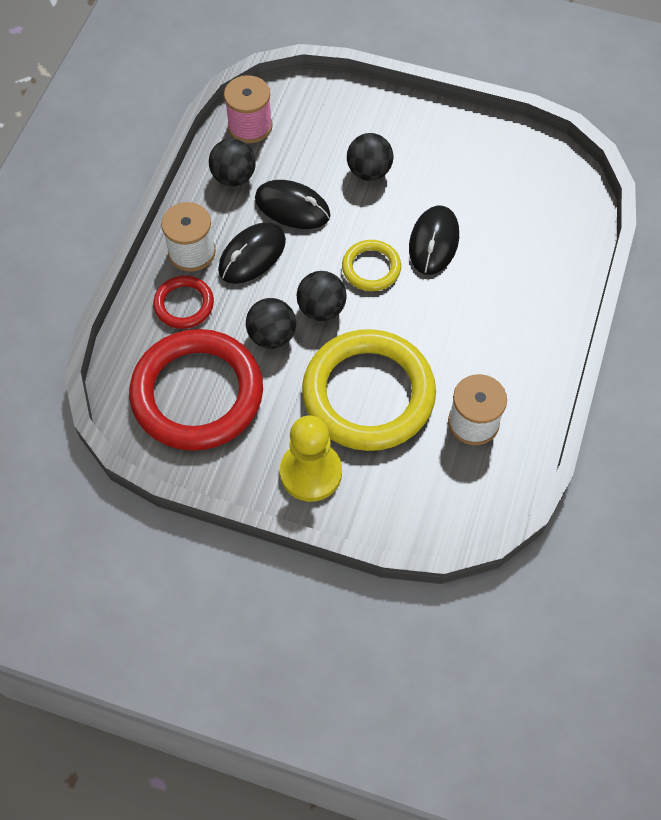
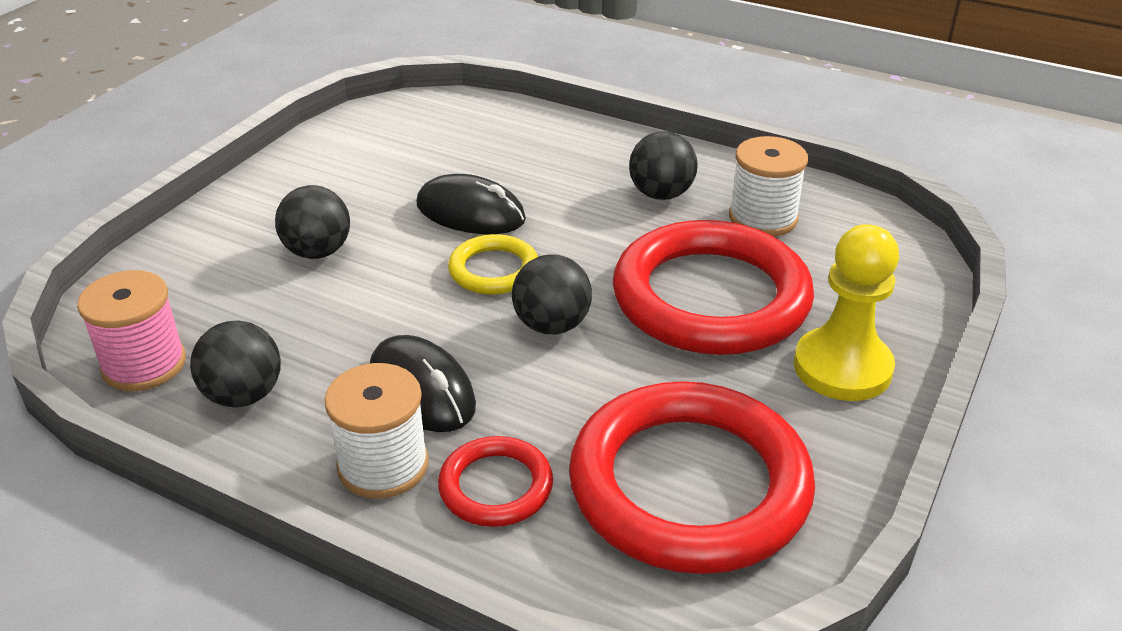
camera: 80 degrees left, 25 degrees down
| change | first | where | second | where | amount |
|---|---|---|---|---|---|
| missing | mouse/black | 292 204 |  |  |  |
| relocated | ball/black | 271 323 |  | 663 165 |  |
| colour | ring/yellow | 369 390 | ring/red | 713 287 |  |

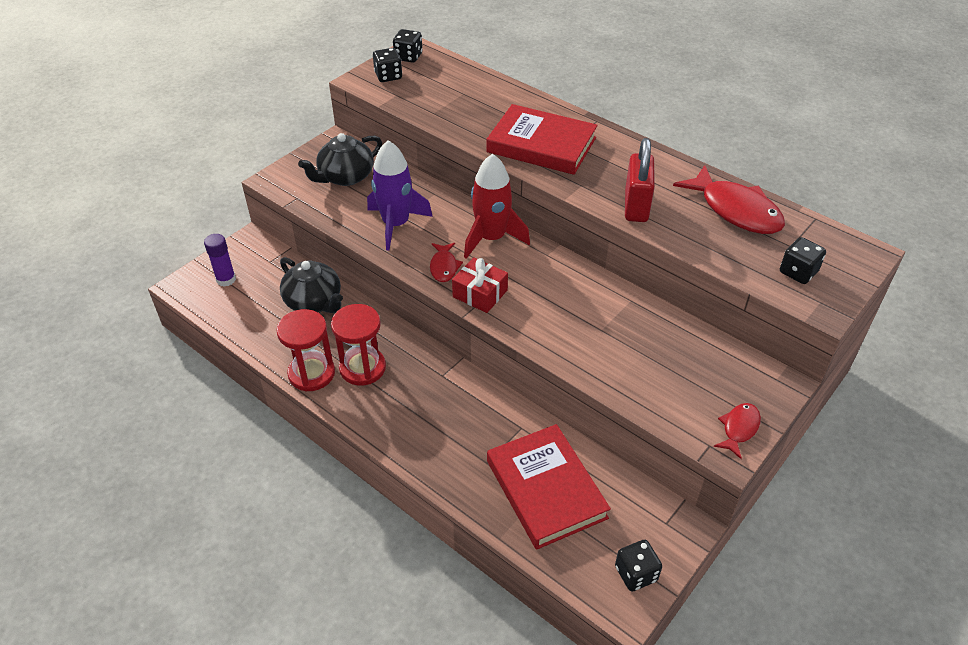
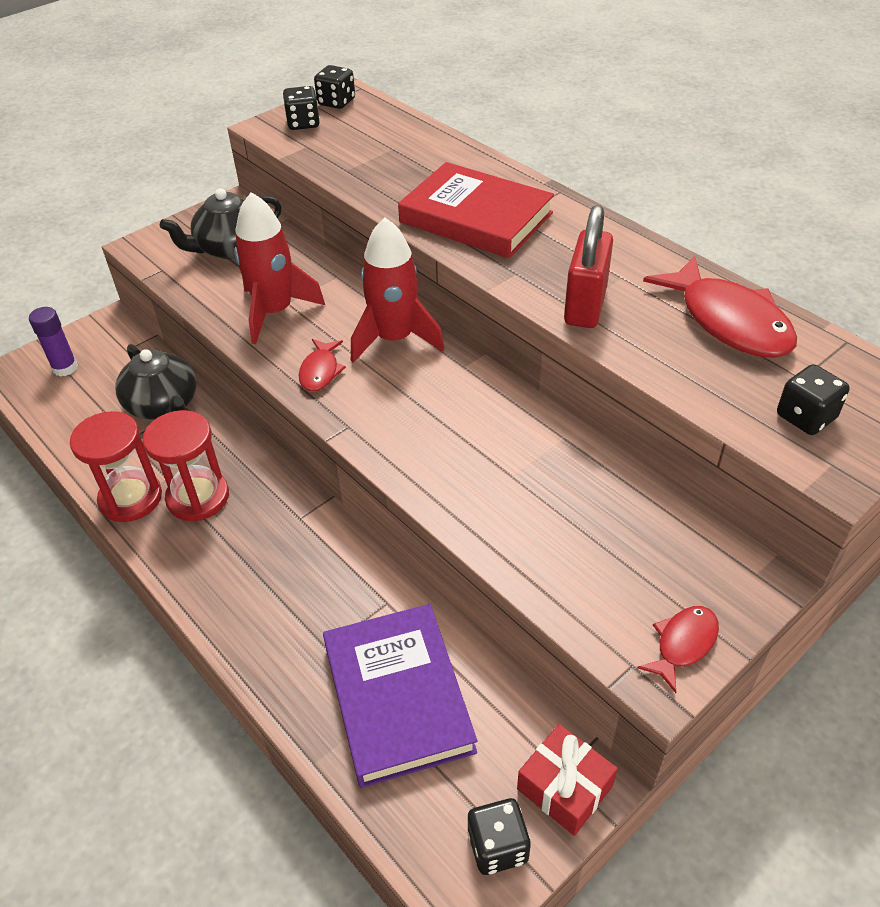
camera: 10 degrees right, 0 degrees up
| change | first | where | second | where | amount |
|---|---|---|---|---|---|
| relocated | gift/red | 480 285 |  | 567 780 |  |
| colour | rocket/purple | 400 195 | rocket/red | 279 268 |  |
| colour | book/red | 549 487 | book/purple | 400 696 |  |

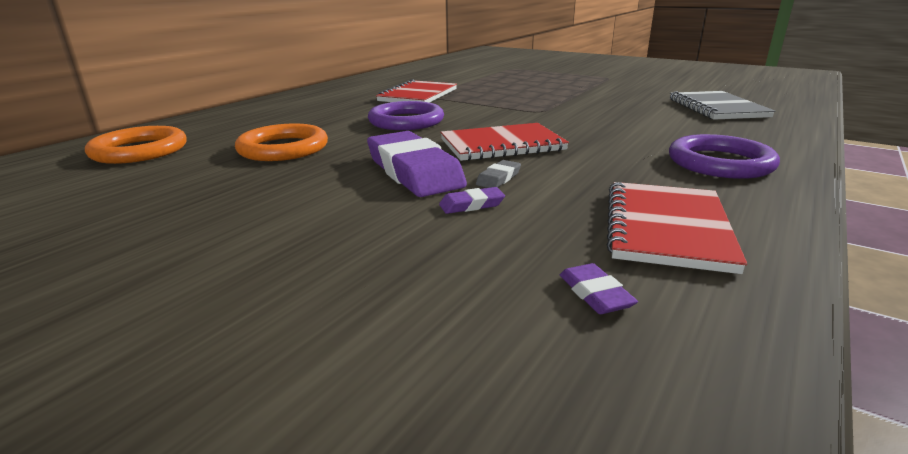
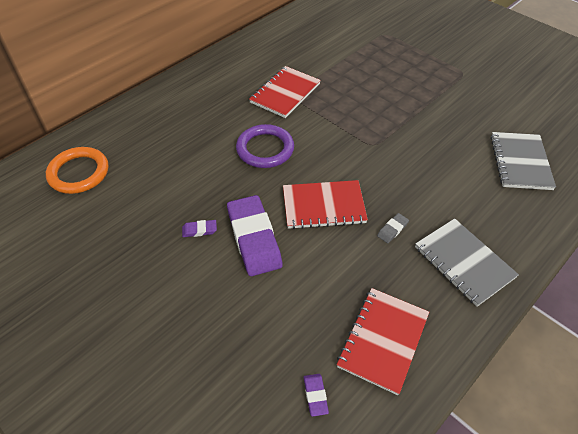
camera: 10 degrees right, 25 degrees up
| change | first | where | second | where | amount |
|---|---|---|---|---|---|
| missing | ring/orange | 281 142 |  |  |  |
| relocated | eraser/purple | 472 200 |  | 199 228 |  |
| relocated | eraser/grey | 498 174 |  | 393 228 |  |
| exchanged | ring/purple | 724 156 | notebook/grey | 467 262 |  |

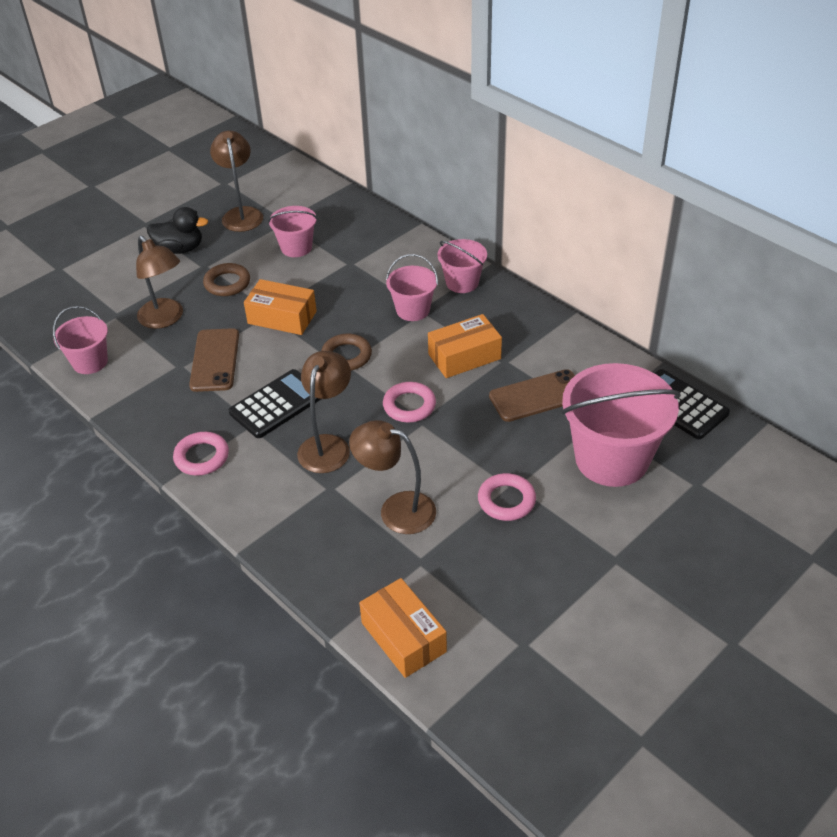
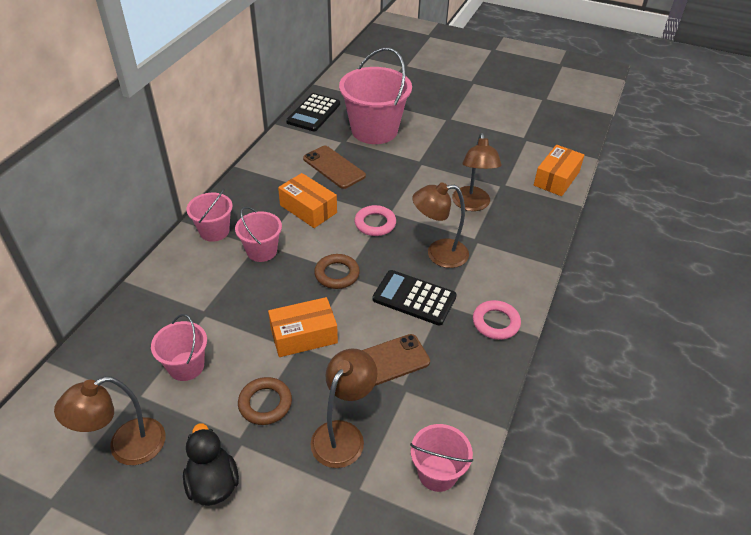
camera: 115 degrees left, 0 degrees up
| change | first | where | second | where | amount |
|---|---|---|---|---|---|
| missing | ring/pink | 507 497 |  |  |  |
| spun | box/orange | 280 307 |  | 303 327 | 75 degrees clockwise |

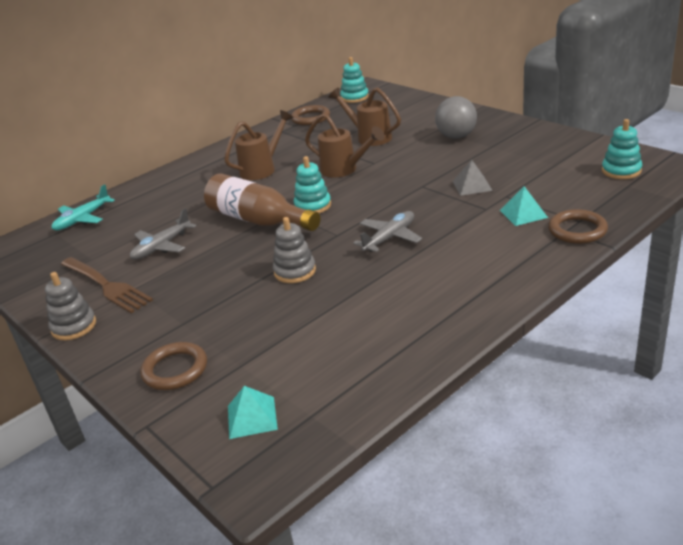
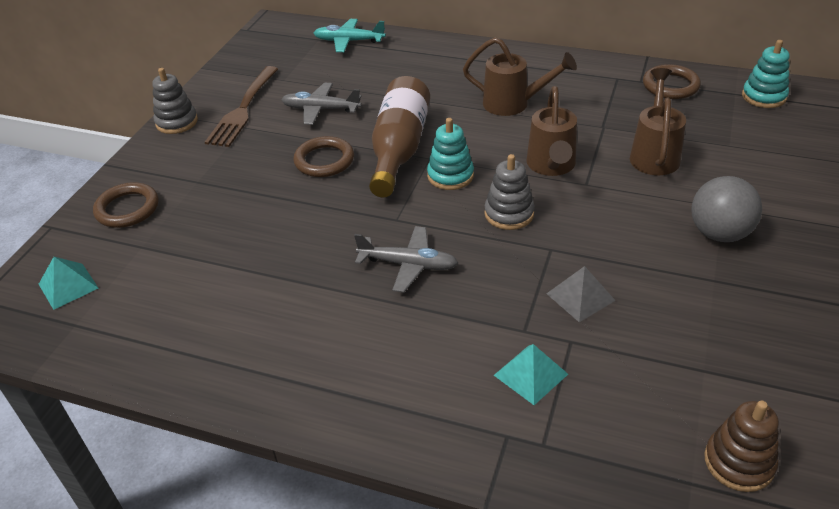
camera: 60 degrees right, 10 degrees up
| change | first | where | second | where | amount |
|---|---|---|---|---|---|
| relocated | stacking toy/grey | 294 250 |  | 509 192 |  |
| relocated | ring/brown | 578 226 |  | 323 156 |  |
| colour | stacking toy/turquoise | 622 149 | stacking toy/brown | 741 446 |  |

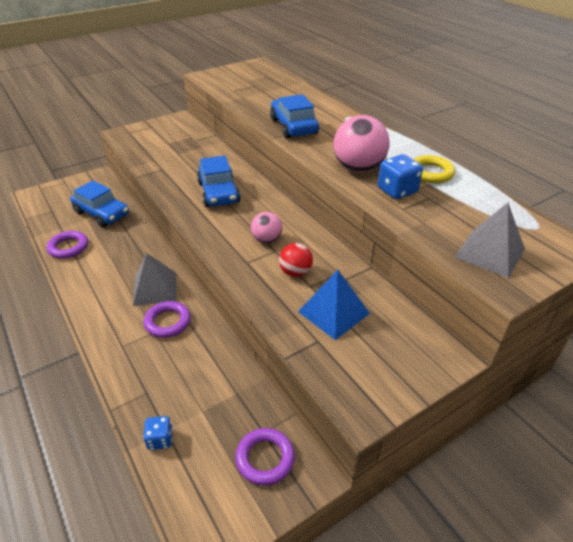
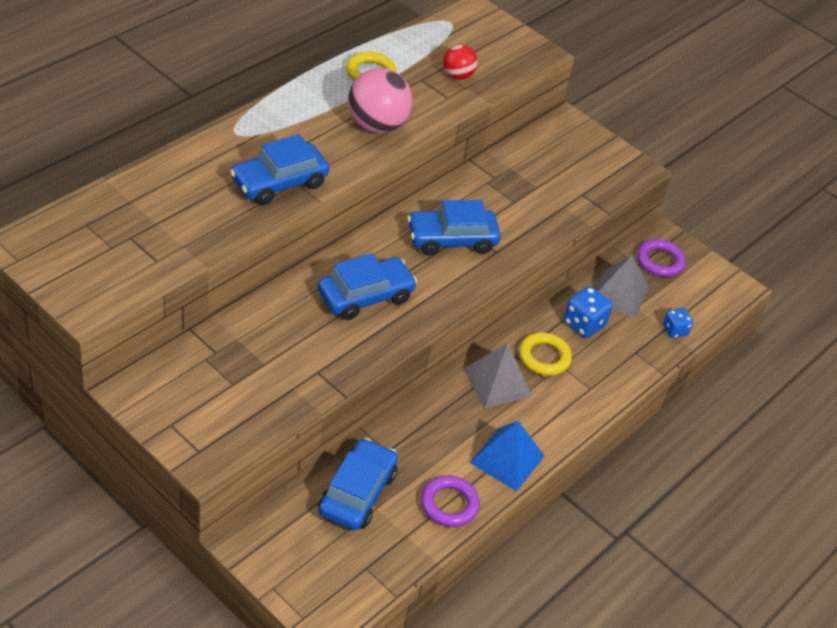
camera: 110 degrees left, 5 degrees up
| change | first | where | second | where | amount |
|---|---|---|---|---|---|
| relocated | ball/red | 296 260 |  | 460 62 |  |
| relocated | pyramid/blue | 334 305 |  | 506 456 |  |
| relocated | dice/blue | 400 176 |  | 588 312 |  |
| relocated | pyramid/grey | 490 240 |  | 622 287 |  |
| exchanged | ball/pink | 266 227 | car/blue | 454 227 |  |
| colour | ring/purple | 167 319 | ring/yellow | 545 354 |  |

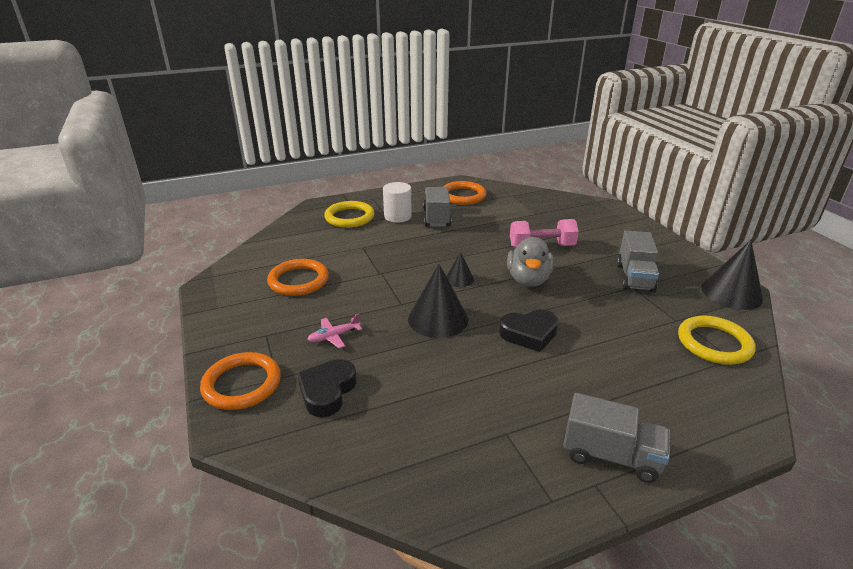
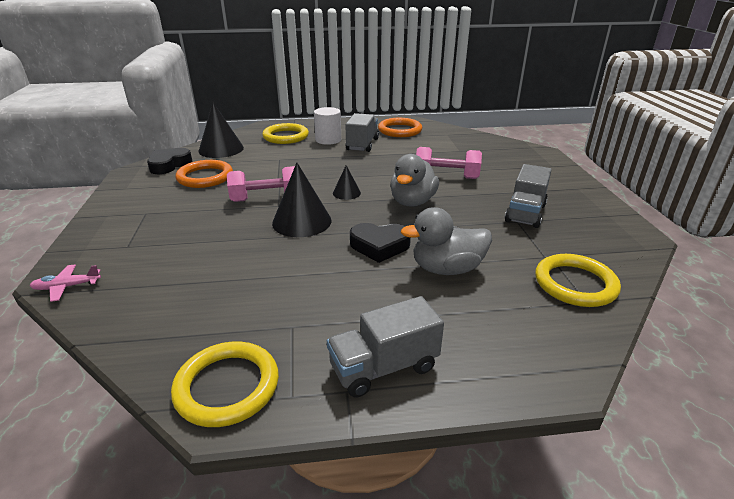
camera: 15 degrees right, 0 degrees up
| change | first | where | second | where | amount |
|---|---|---|---|---|---|
| missing | ring/orange | 240 381 |  |  |  |
| appeared |  |  | ring/yellow | 225 384 |  |
| appeared |  |  | dumbbell/pink | 261 184 |  |
| appeared |  |  | duck/grey | 446 241 |  |
| relocated | heart/black | 327 388 |  | 170 161 |  |
| relocated | plane/pink | 334 331 |  | 65 283 |  |
| relocated | cone/black | 732 275 |  | 221 130 |  |
| spun | truck/grey | 616 438 |  | 385 347 | 120 degrees clockwise |

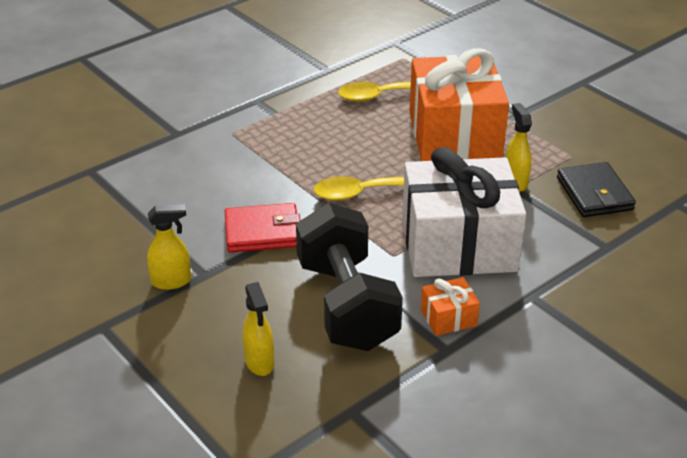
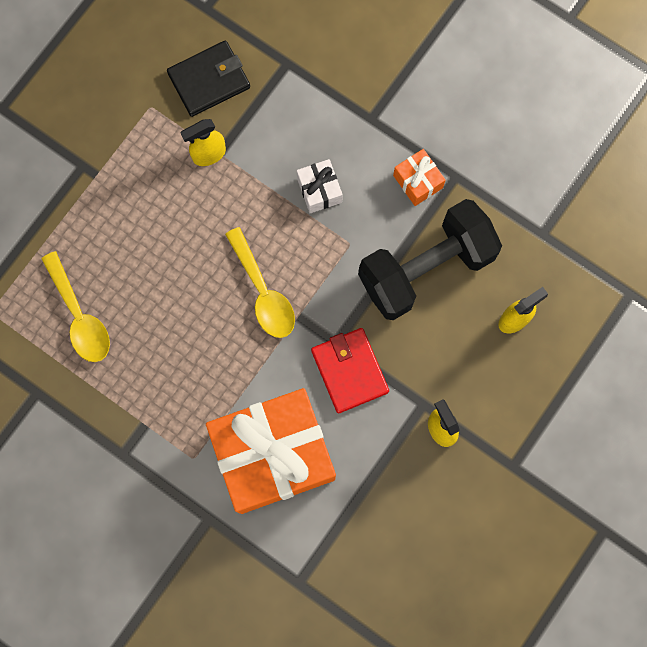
camera: 105 degrees left, 40 degrees up
| change | first | where | second | where | amount |
|---|---|---|---|---|---|
| relocated | gift/orange | 459 104 |  | 271 451 |  |
| size | gift/white | 464 212 |  | 320 186 | x0.40 |

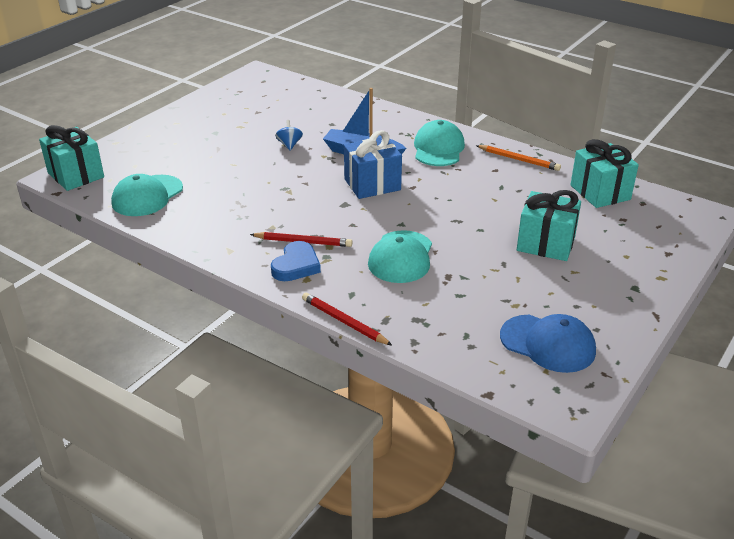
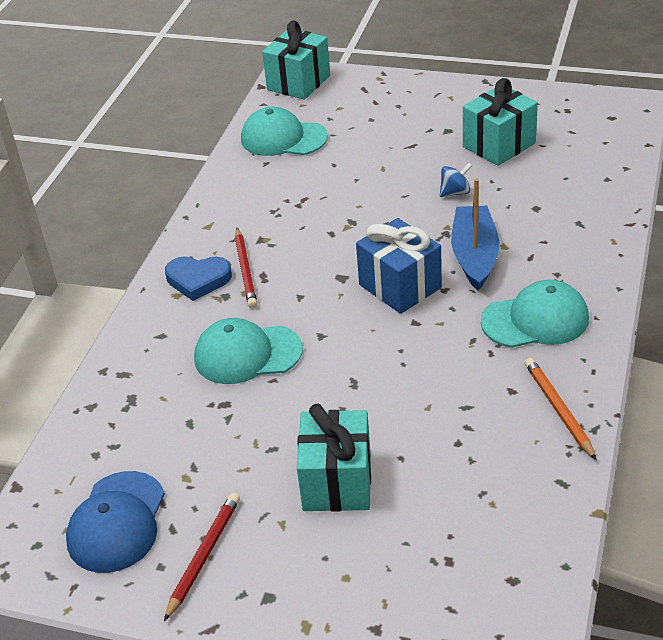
camera: 75 degrees right, 5 degrees up
| change | first | where | second | where | amount |
|---|---|---|---|---|---|
| relocated | pencil/red | 347 319 |  | 202 557 |  |
| relocated | gift/turquoise | 605 173 |  | 500 122 |  |
| spun | pencil/orange | 518 158 |  | 560 409 | 150 degrees clockwise |

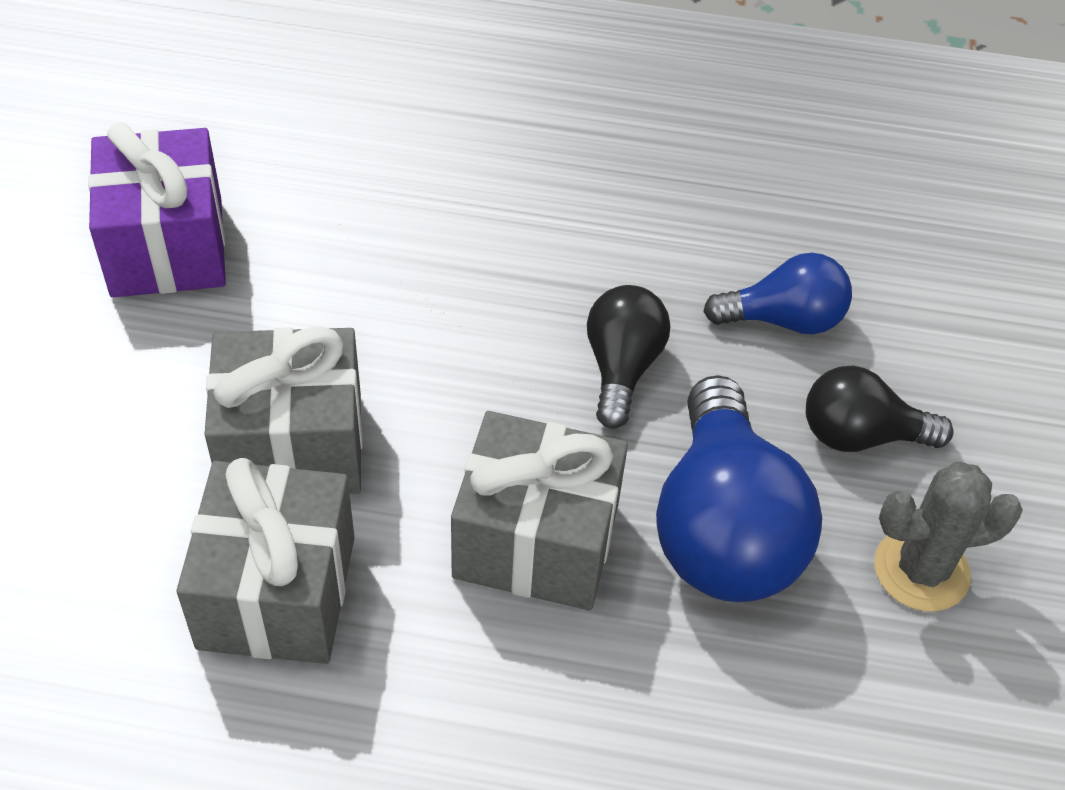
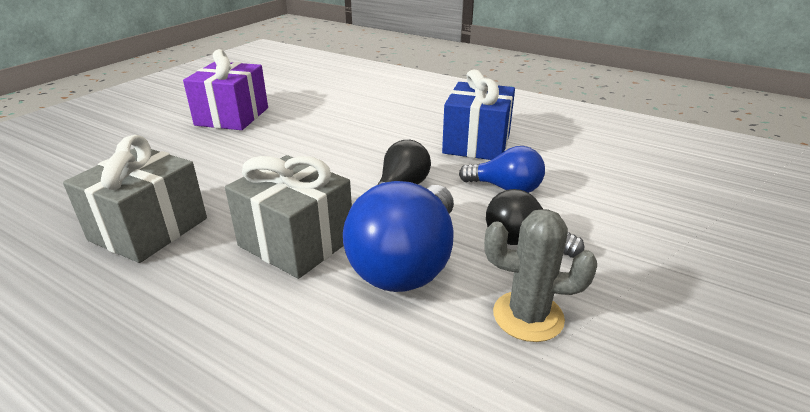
camera: 25 degrees right, 20 degrees down
| change | first | where | second | where | amount |
|---|---|---|---|---|---|
| missing | gift/grey | 283 410 |  |  |  |
| appeared |  |  | gift/blue | 478 115 |  |

